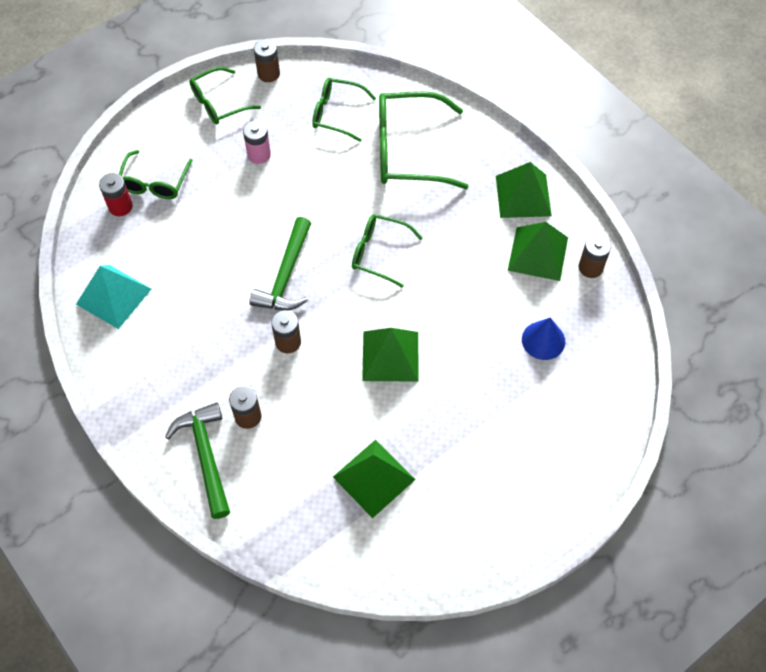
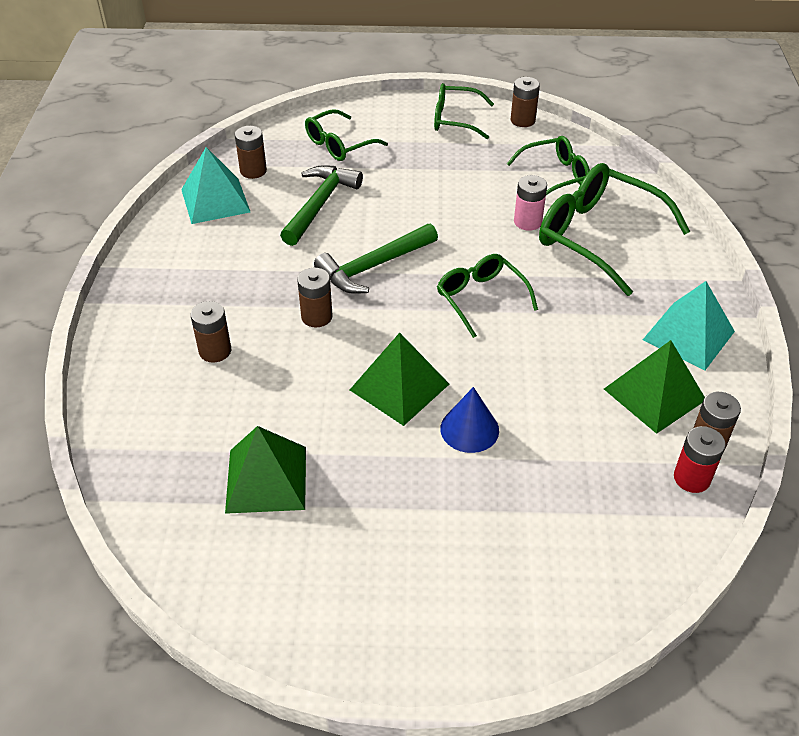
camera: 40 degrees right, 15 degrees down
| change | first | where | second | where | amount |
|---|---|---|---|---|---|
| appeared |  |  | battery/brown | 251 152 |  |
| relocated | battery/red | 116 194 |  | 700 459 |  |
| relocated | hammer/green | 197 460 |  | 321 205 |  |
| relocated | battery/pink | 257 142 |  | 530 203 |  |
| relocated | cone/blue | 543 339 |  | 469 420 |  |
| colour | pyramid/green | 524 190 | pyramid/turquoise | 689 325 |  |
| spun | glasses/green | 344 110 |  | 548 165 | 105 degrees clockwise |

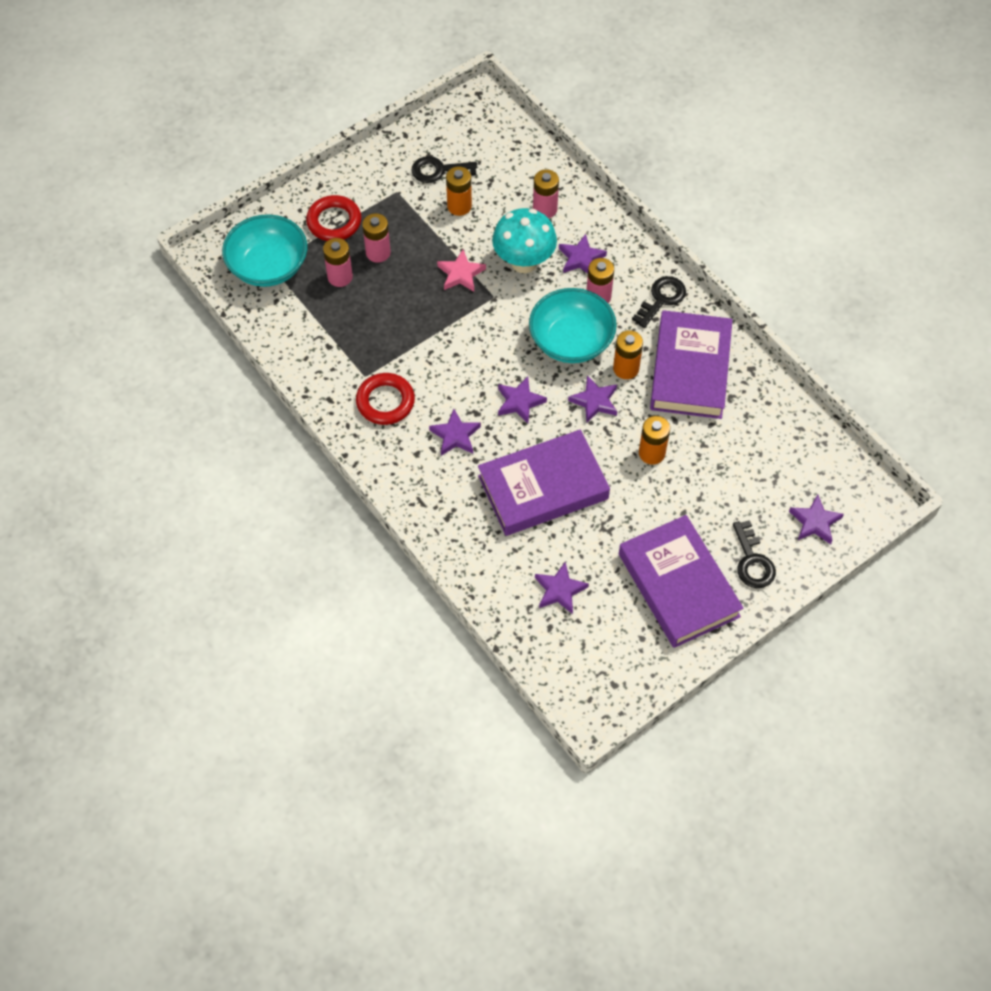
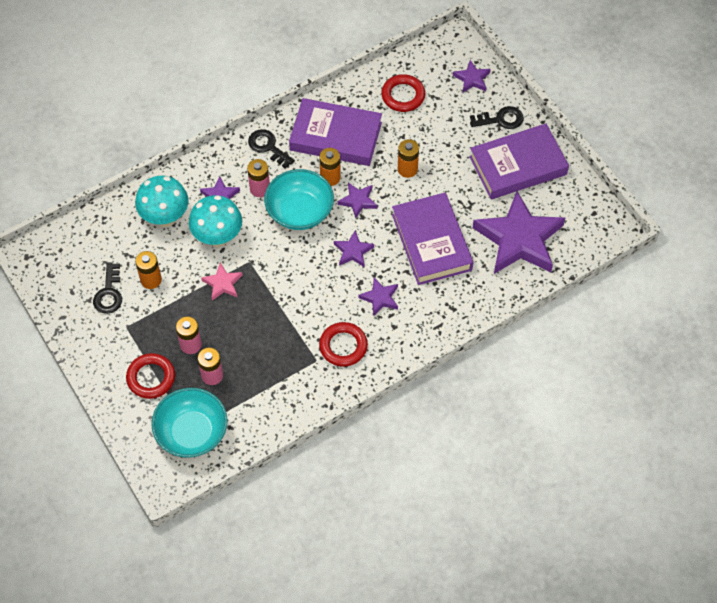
camera: 85 degrees left, 0 degrees up
| change | first | where | second | where | amount |
|---|---|---|---|---|---|
| appeared |  |  | ring/red | 403 93 |  |
| exchanged | battery/pink | 546 193 | mushroom/turquoise | 161 201 |  |
| size | star/purple | 562 588 |  | 519 233 | x2.27 |

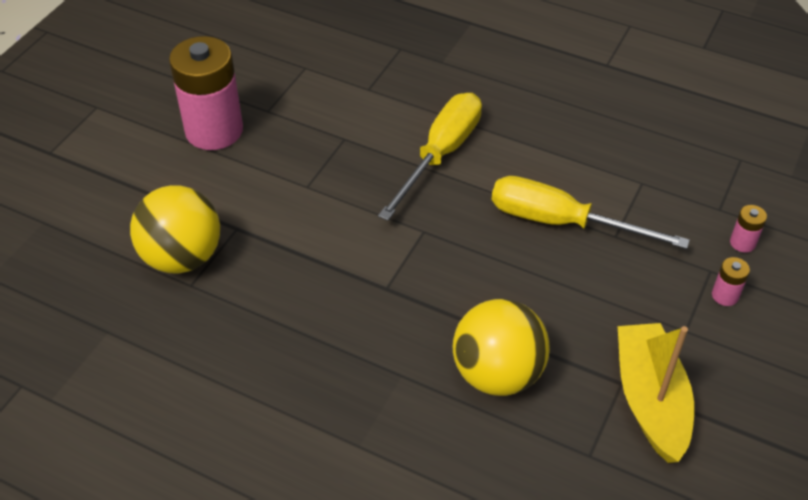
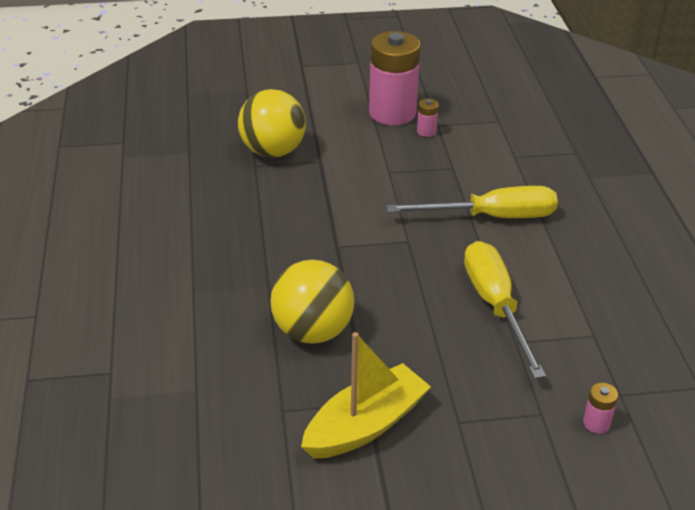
camera: 55 degrees right, 10 degrees down
| change | first | where | second | where | amount |
|---|---|---|---|---|---|
| relocated | battery/pink | 731 281 |  | 428 117 |  |

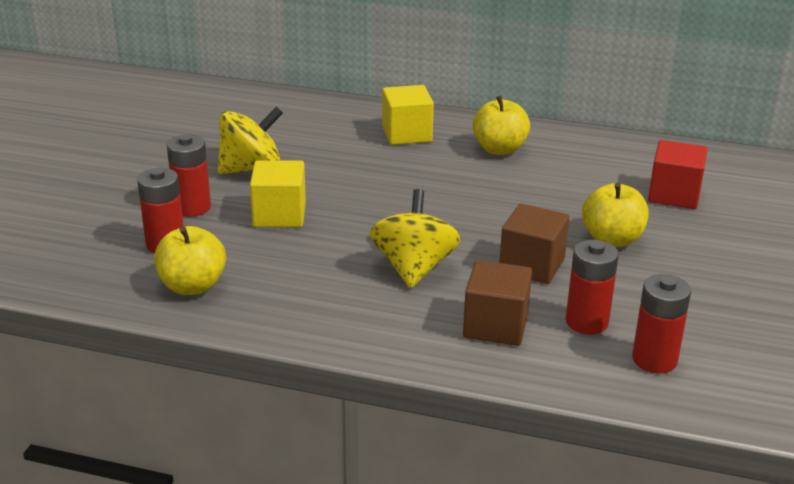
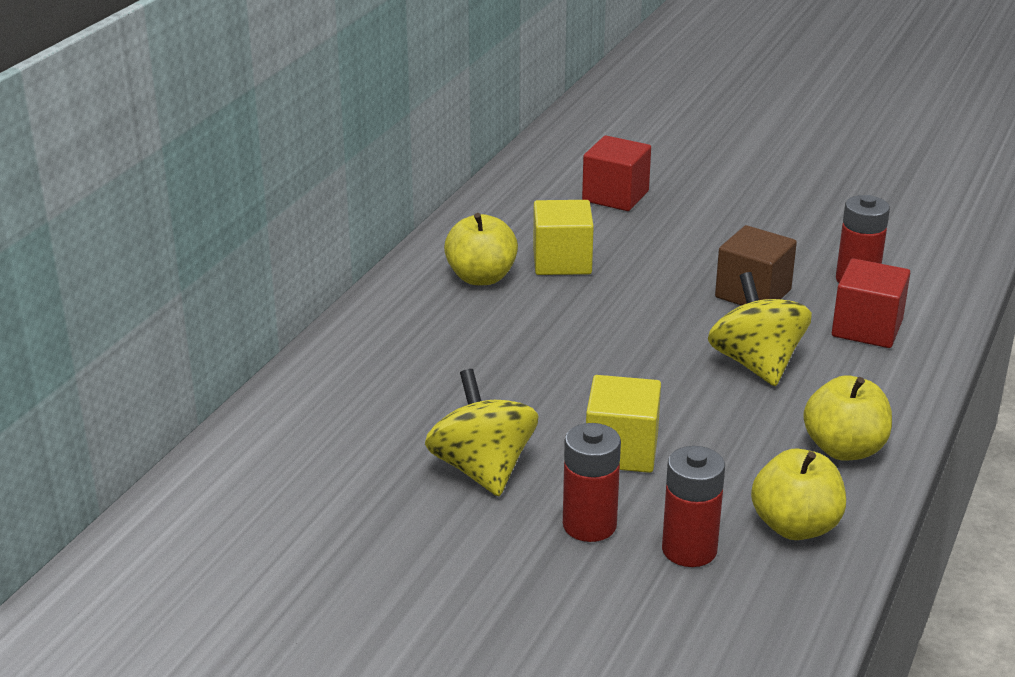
camera: 80 degrees left, 0 degrees up
| change | first | where | second | where | amount |
|---|---|---|---|---|---|
| missing | battery/red | 661 323 |  |  |  |
| relocated | cube/yellow | 408 115 |  | 563 237 |  |
| relocated | apple/yellow | 615 214 |  | 847 418 |  |
| colour | cube/brown | 497 303 | cube/red | 871 303 |  |
| spun | spinning top/yellow | 415 238 |  | 760 329 | 60 degrees clockwise |

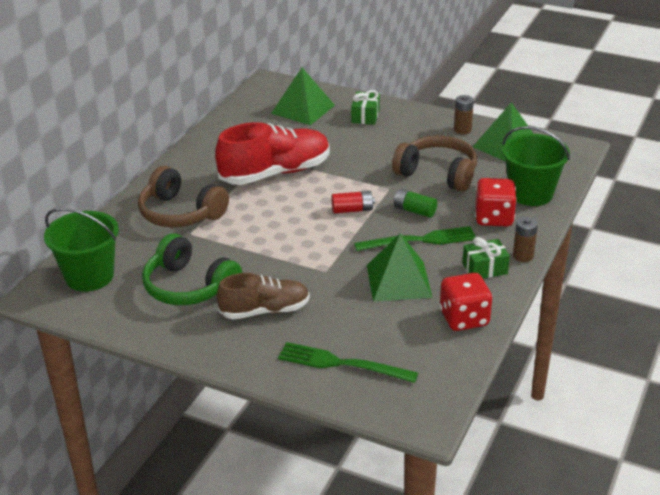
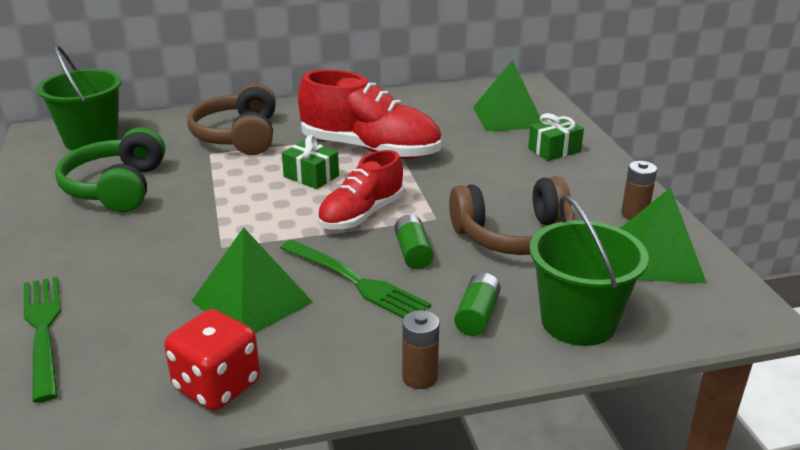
camera: 50 degrees right, 5 degrees down
| change | first | where | second | where | amount |
|---|---|---|---|---|---|
| missing | shoe/brown | 263 296 |  |  |  |
| relocated | gift/green | 486 258 |  | 310 162 |  |
| exchanged | battery/red | 353 202 | shoe/red | 360 189 |  |
| exchanged | dice/red | 496 202 | battery/green | 477 304 |  |
| spun | headphones/brown | 434 164 |  | 512 215 | 90 degrees clockwise |

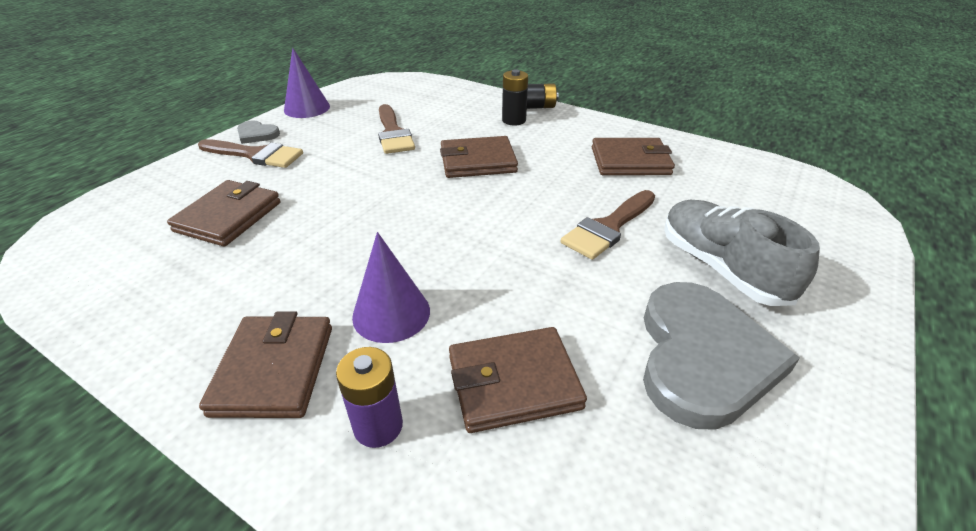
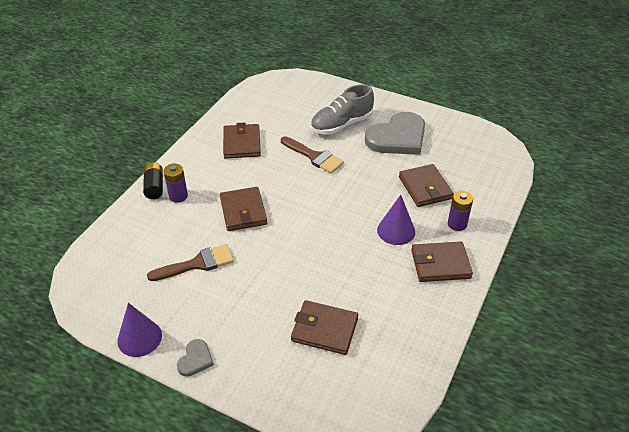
camera: 95 degrees left, 5 degrees up
| change | first | where | second | where | amount |
|---|---|---|---|---|---|
| missing | brush/brown | 250 153 |  |  |  |
| colour | battery/black | 515 97 | battery/purple | 176 183 |  |
| spun | heart/grey | 721 356 |  | 395 133 | 135 degrees clockwise |

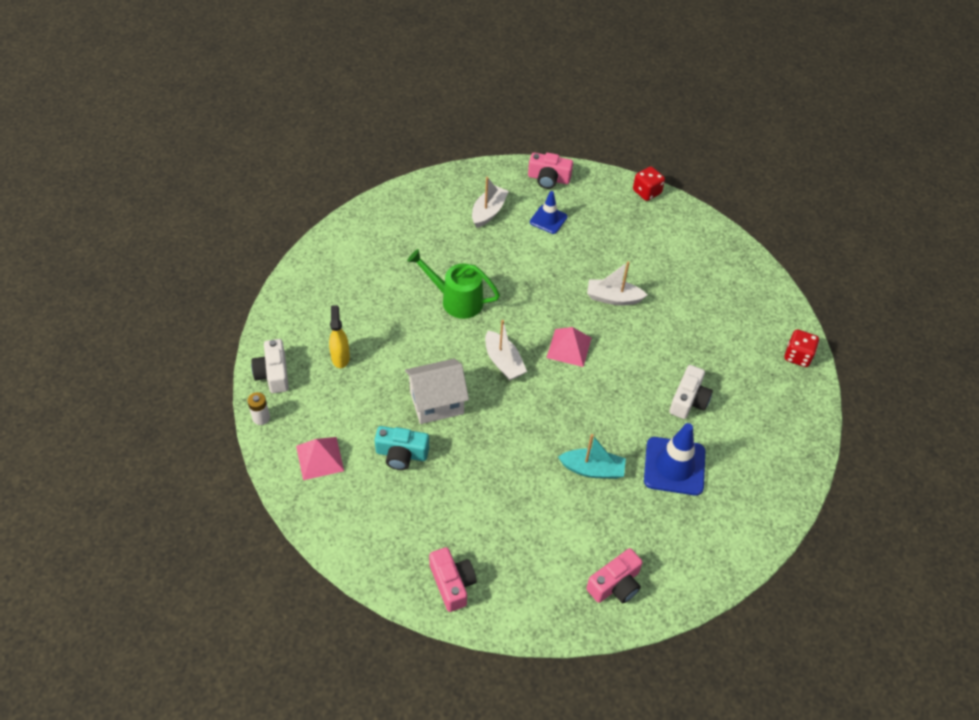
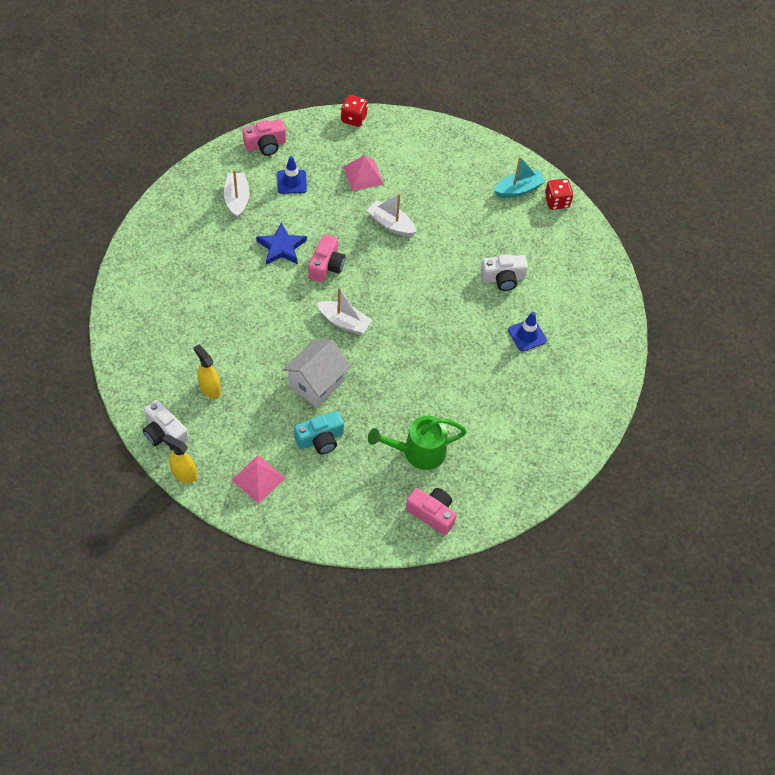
camera: 35 degrees left, 5 degrees up
| change | first | where | second | where | amount |
|---|---|---|---|---|---|
| appeared |  |  | star/blue | 281 243 |  |
| relocated | watering can/green | 453 284 |  | 417 443 |  |
| relocated | pyramid/pink | 569 347 |  | 363 173 |  |
| relocated | boat/turquoise | 592 456 |  | 520 177 |  |
| relocated | camera/pink | 614 575 |  | 326 258 |  |
| exchanged | battery/white | 258 408 | spray bottle/yellow | 179 458 |  |
| spun | boat/white | 617 283 |  | 391 215 | 60 degrees clockwise |
| spun | camera/white | 691 392 |  | 504 273 | 90 degrees clockwise |
| size | traffic cone/blue | 674 459 |  | 527 331 | x0.61 |

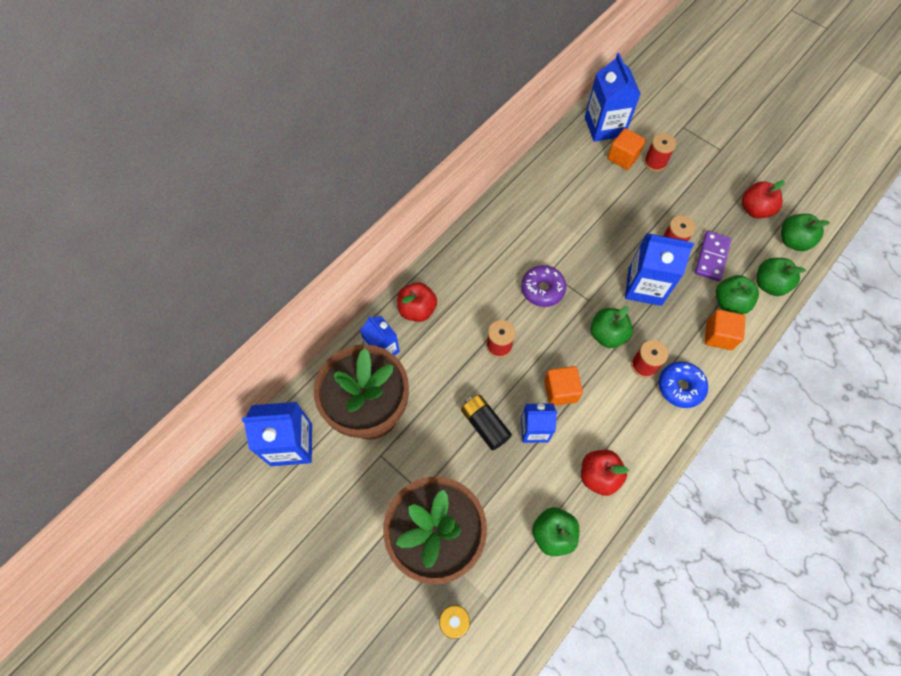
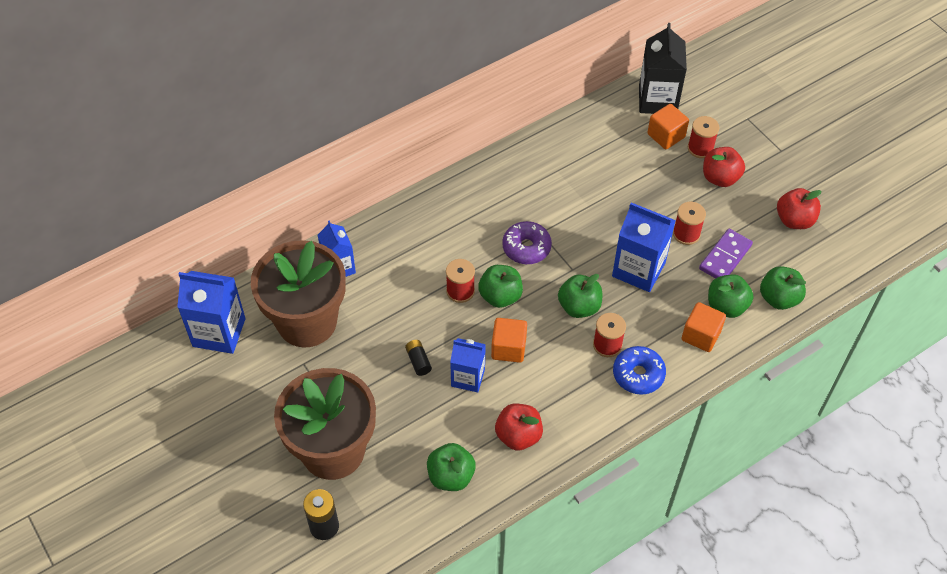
camera: 15 degrees right, 10 degrees down
| change | first | where | second | where | amount |
|---|---|---|---|---|---|
| relocated | apple/red | 417 302 |  | 724 167 |  |
| relocated | apple/green | 805 232 |  | 500 286 |  |
| colour | carton/blue | 613 97 | carton/black | 663 68 |  |
| size | battery/black | 486 423 |  | 418 358 | x0.61 |

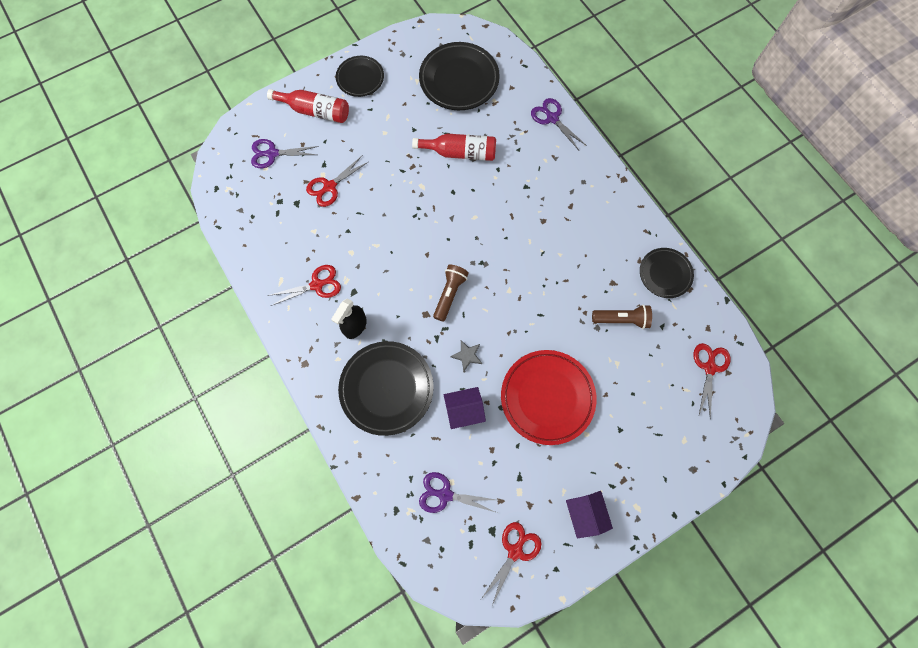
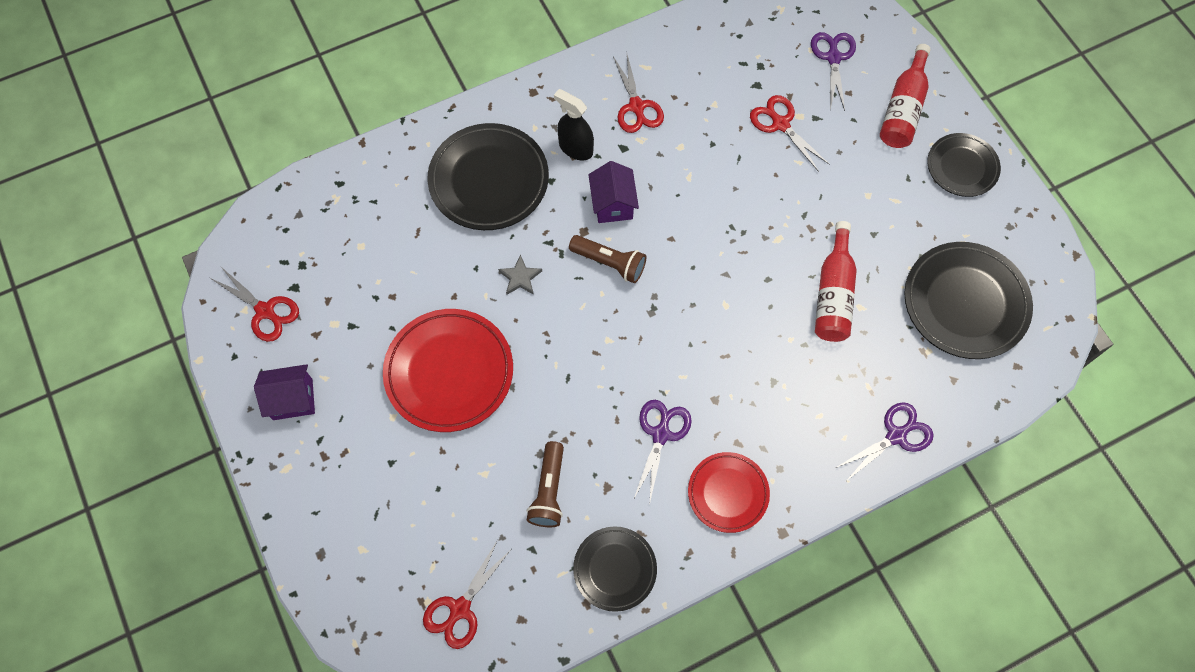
camera: 95 degrees right, 5 degrees down
| change | first | where | second | where | amount |
|---|---|---|---|---|---|
| appeared |  |  | plate/red | 729 492 |  |
| relocated | scissors/purple | 458 492 |  | 662 450 |  |
| relocated | house/purple | 465 408 |  | 613 192 |  |
| spun | scissors/red | 712 381 |  | 467 595 | 105 degrees clockwise |

